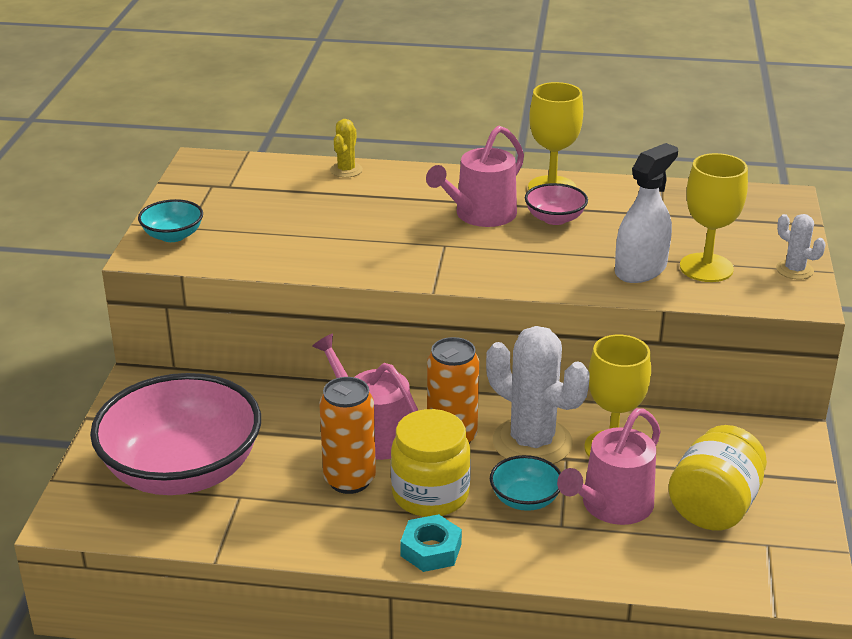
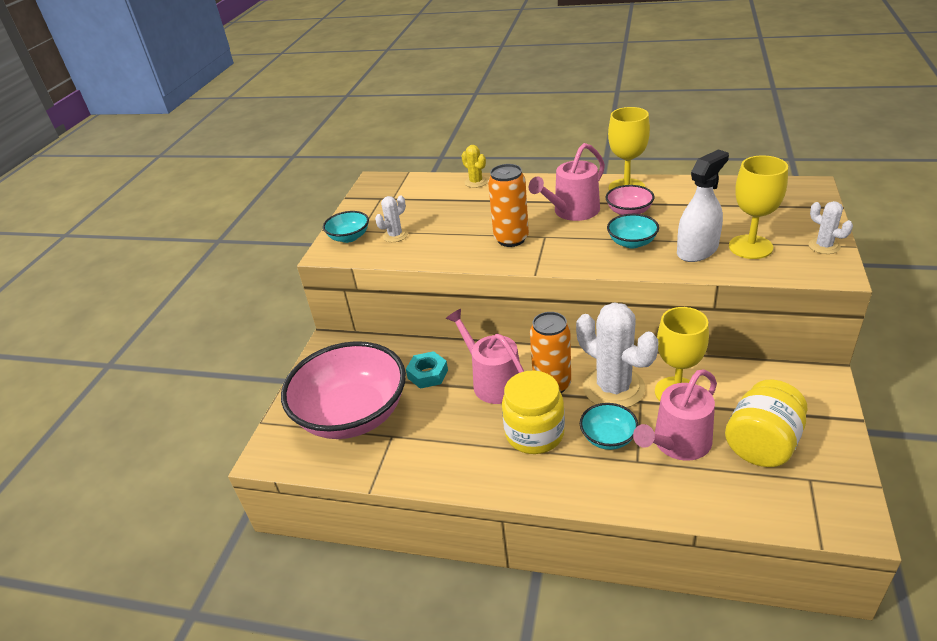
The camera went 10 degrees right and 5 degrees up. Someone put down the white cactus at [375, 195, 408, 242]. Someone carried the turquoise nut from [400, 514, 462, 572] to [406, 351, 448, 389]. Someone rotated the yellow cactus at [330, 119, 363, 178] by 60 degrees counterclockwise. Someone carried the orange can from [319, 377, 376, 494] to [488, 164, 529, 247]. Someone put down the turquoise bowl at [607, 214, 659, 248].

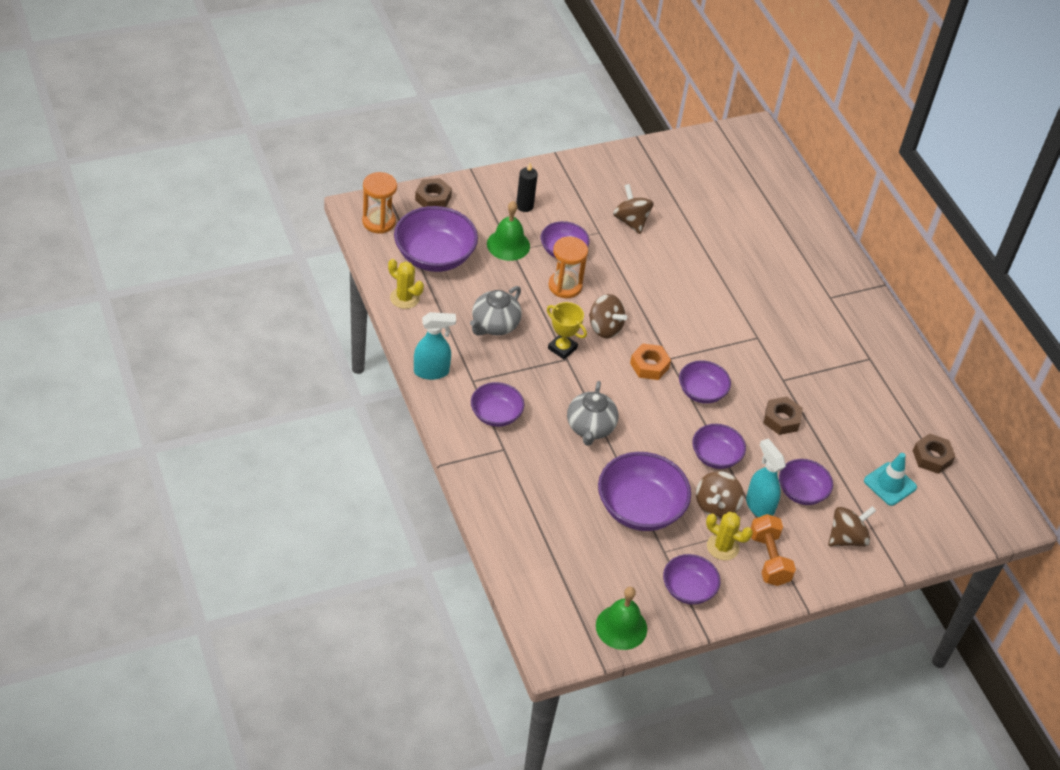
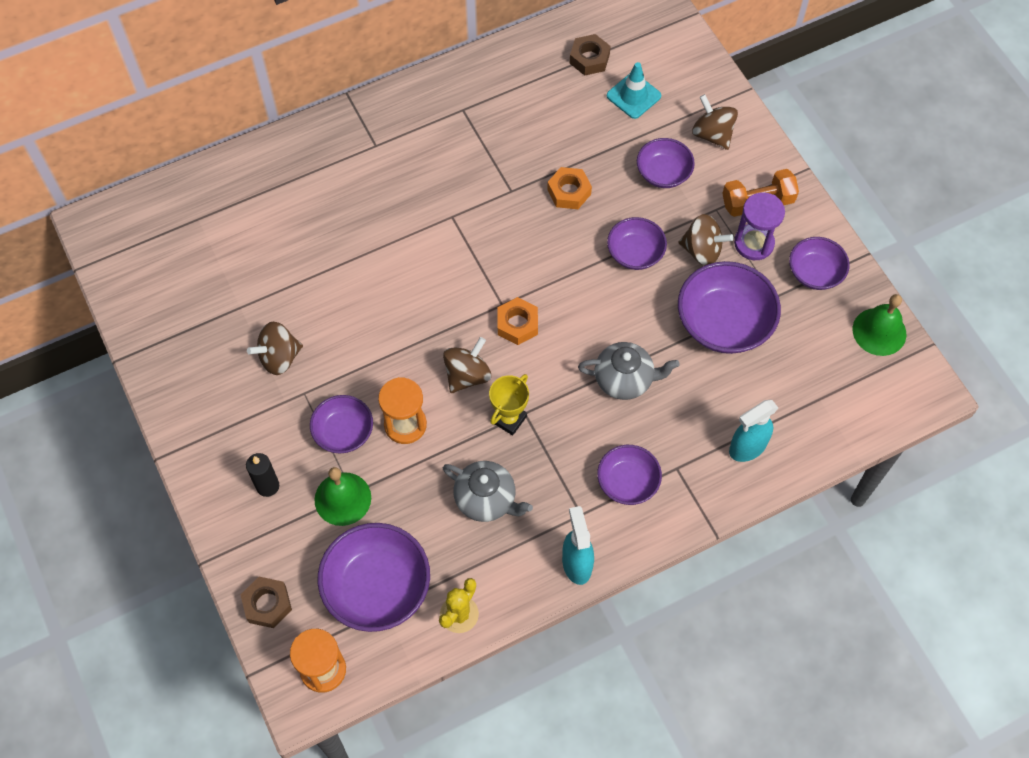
The camera went 90 degrees left and 15 degrees up. Someone repainted the brown nut at [763, 397, 803, 435], which became the orange nut at [547, 167, 592, 209]. Someone carried the turquoise spray bottle from [746, 439, 786, 517] to [729, 400, 778, 462]. Someone swapped the yellow cactus at [706, 512, 753, 560] for the purple hourglass at [734, 192, 785, 260]. Someone took away the purple bowl at [679, 360, 731, 404].

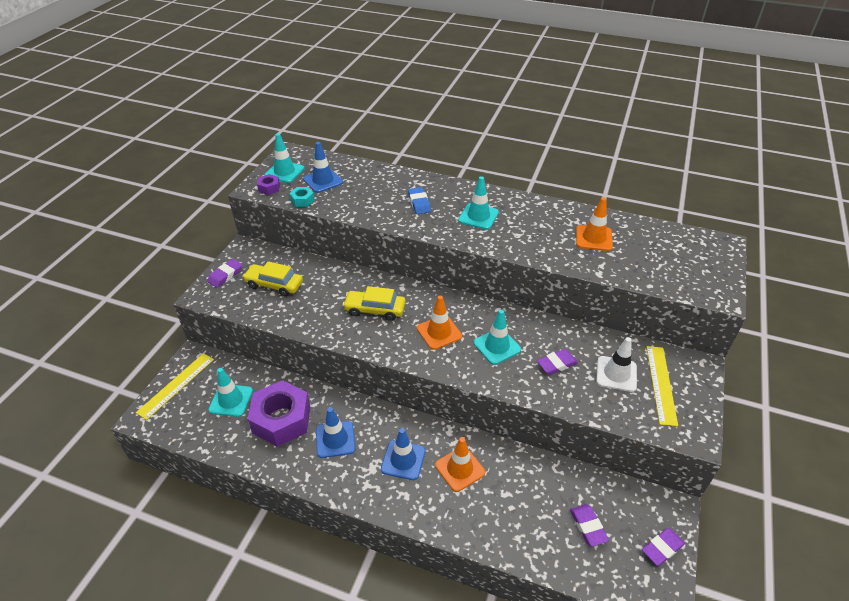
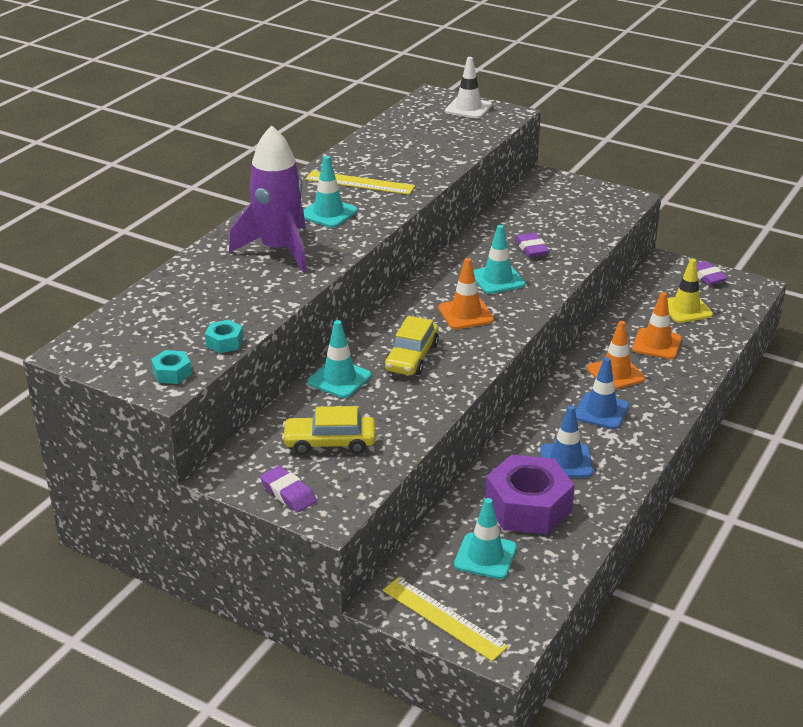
The camera went 80 degrees left and 10 degrees down. Someone repainted the purple nut at [257, 174, 280, 195], which became the turquoise nut at [151, 350, 192, 384]. Someone swapped the blue eraser at [408, 187, 431, 214] for the purple rocket at [229, 125, 307, 272]. Someone rotated the yellow car at [242, 261, 303, 297] by 60 degrees clockwise. Someone carried the yellow ruler from [646, 346, 678, 426] to [305, 171, 415, 195]. Someone carried the turquoise traffic cone from [265, 133, 304, 183] to [308, 320, 371, 398]. Someone carried the white traffic cone from [596, 337, 637, 392] to [445, 57, 492, 119]. Someone carried the orange traffic cone from [576, 197, 613, 251] to [632, 292, 682, 359]. Someone swapped the purple eraser at [570, 504, 609, 546] for the yellow traffic cone at [667, 258, 713, 323]. Someone took away the blue traffic cone at [303, 142, 343, 193].

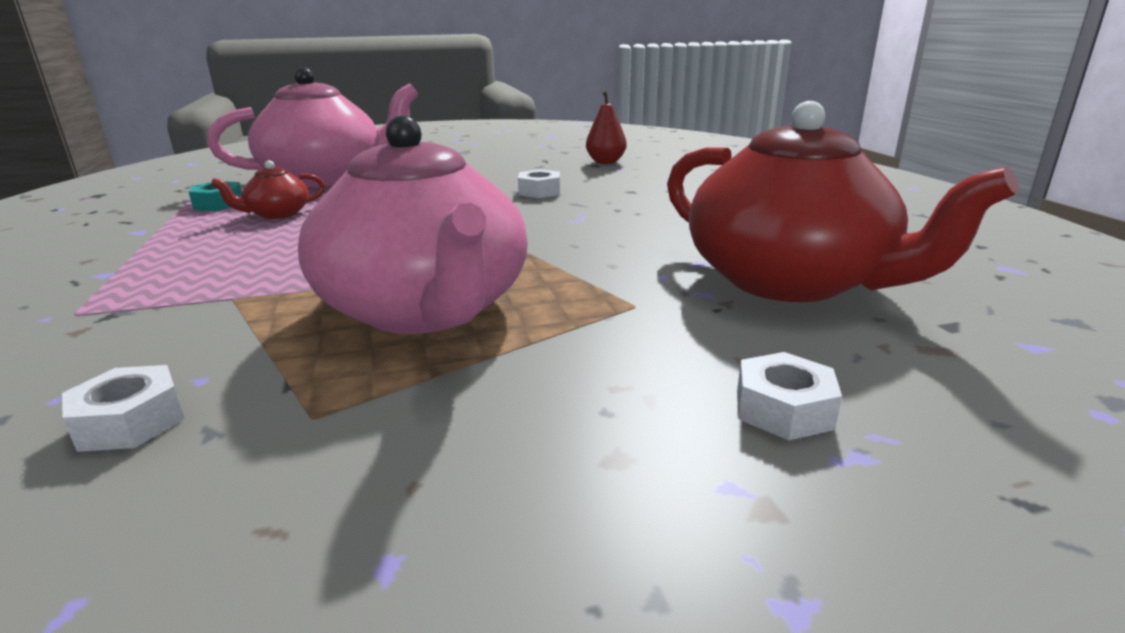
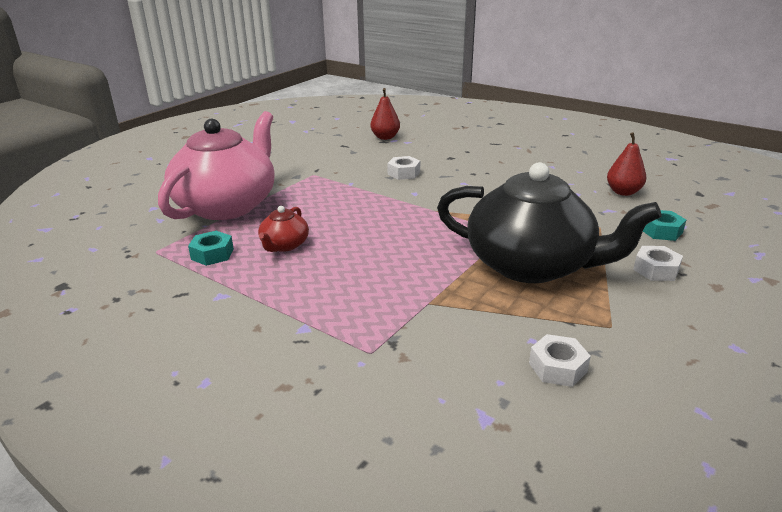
The camera went 40 degrees left and 5 degrees up. Someone repainted the pink teapot at [298, 116, 528, 334], which became the black teapot at [437, 162, 662, 283]. Someone swapped the red teapot at [667, 101, 1019, 302] for the red pear at [607, 132, 646, 196]. Someone carried the white nut from [737, 352, 842, 440] to [633, 246, 683, 281]. Someone put down the turquoise nut at [643, 210, 686, 241].

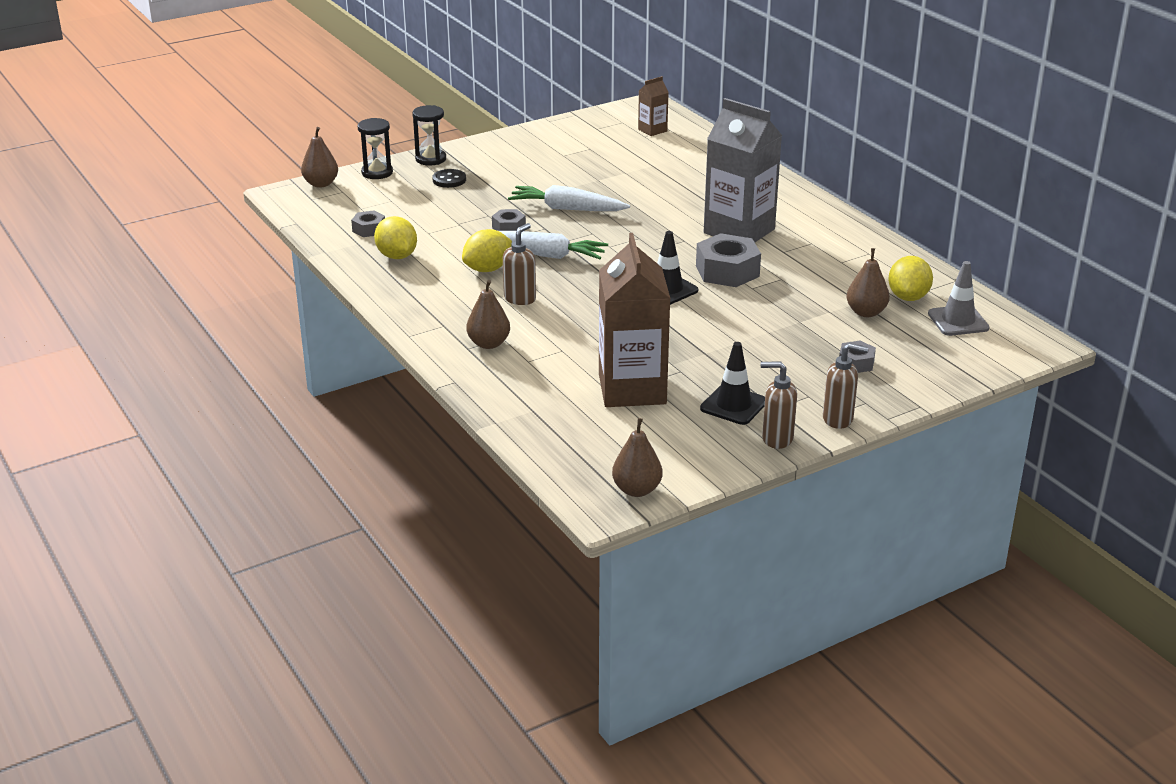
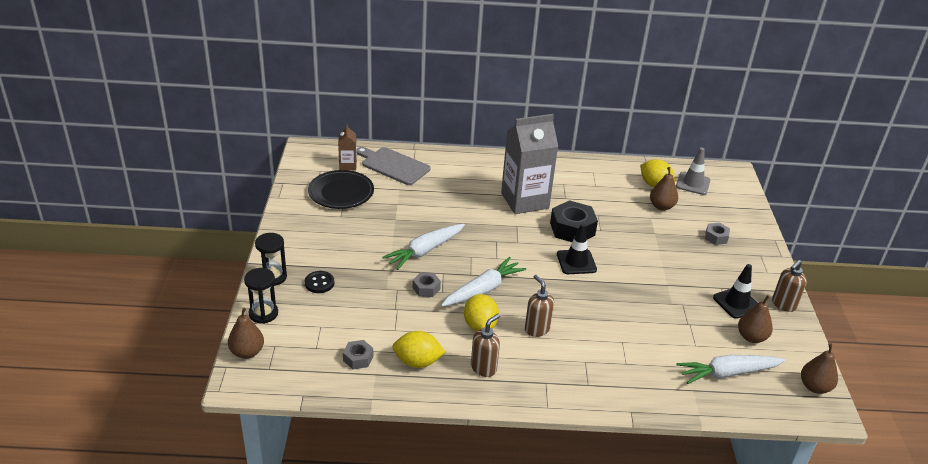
The camera went 60 degrees left and 5 degrees up. Someone put down the black plate at [308, 170, 374, 209]. Someone put down the grey cutting board at [356, 147, 430, 185]. Someone carried the brown soap dispenser from [823, 343, 868, 429] to [471, 314, 500, 377]. Someone repainted the grey nut at [696, 233, 761, 287], which became the black nut at [550, 200, 598, 242]. Someone put down the white carrot at [677, 355, 785, 384]. Someone carried the brown pear from [466, 280, 510, 349] to [738, 295, 773, 343]. Someone took away the brown carton at [599, 233, 671, 407].

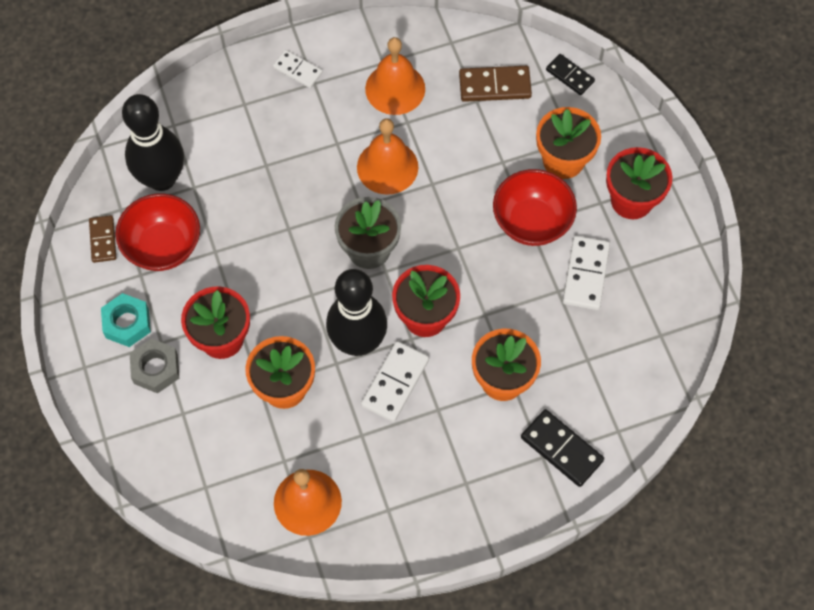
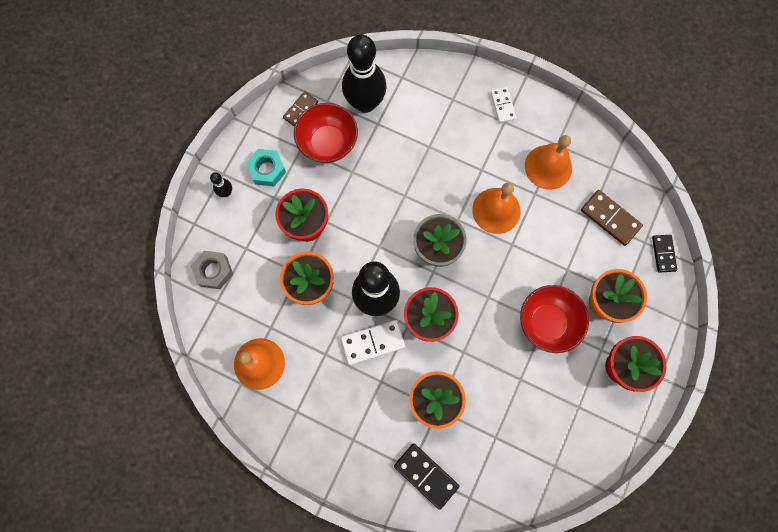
The camera went 45 degrees right and 10 degrees up. Someone carried the grey nut from [130, 338, 179, 393] to [191, 251, 233, 289]. Someone put down the black bowling pin at [210, 172, 232, 197]. Someone rotated the black domino at [521, 409, 604, 487] by 45 degrees counterclockwise. Someone took away the white domino at [563, 236, 610, 310].

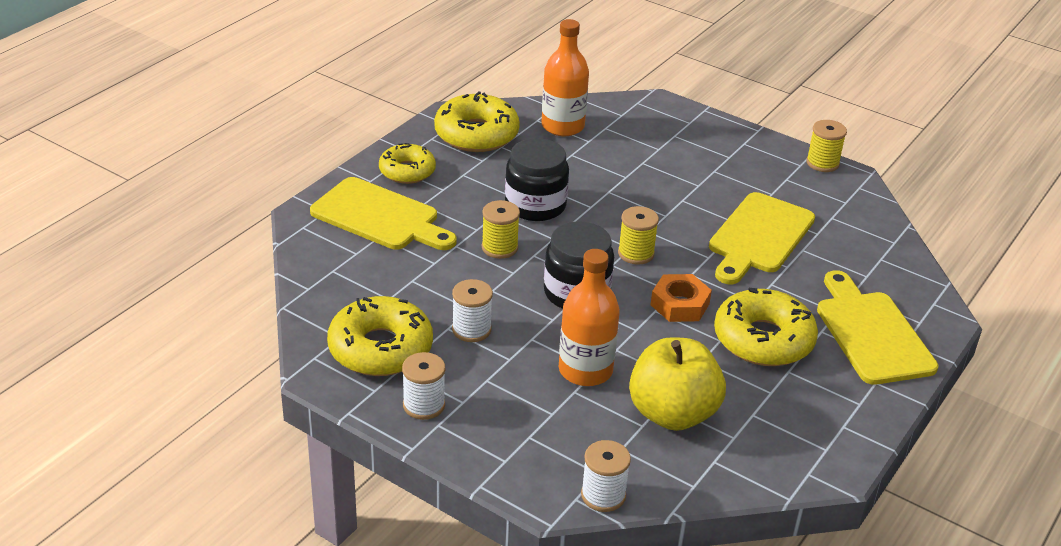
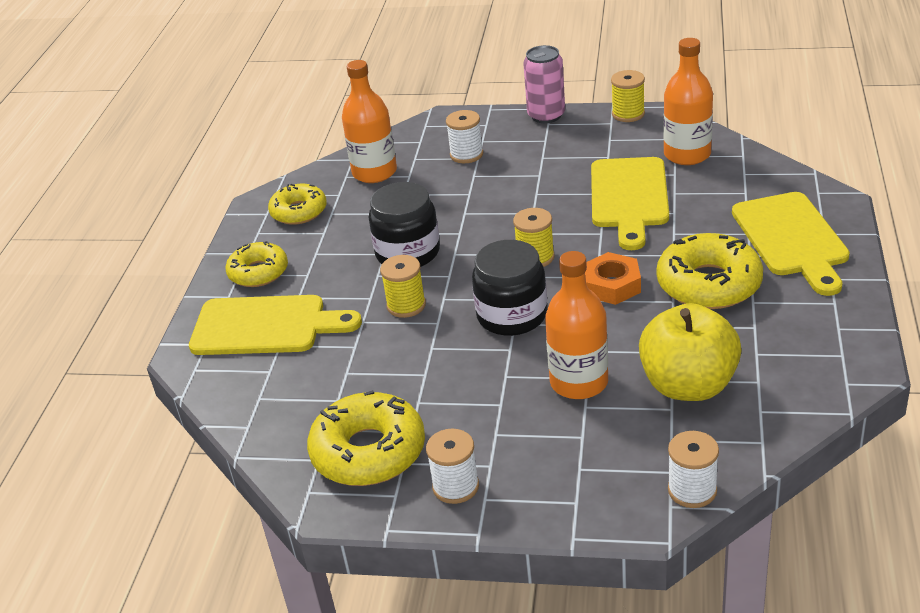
The camera went 20 degrees left and 0 degrees up. Someone scaled the yellow donut at [434, 91, 520, 152] by 0.64. Someone carried the white spool from [452, 279, 493, 342] to [446, 110, 483, 163]. Someone put down the pink can at [523, 45, 565, 123]. Someone put down the orange bottle at [663, 38, 713, 165]. Someone rotated the yellow cutting board at [817, 270, 939, 385] by 150 degrees counterclockwise.

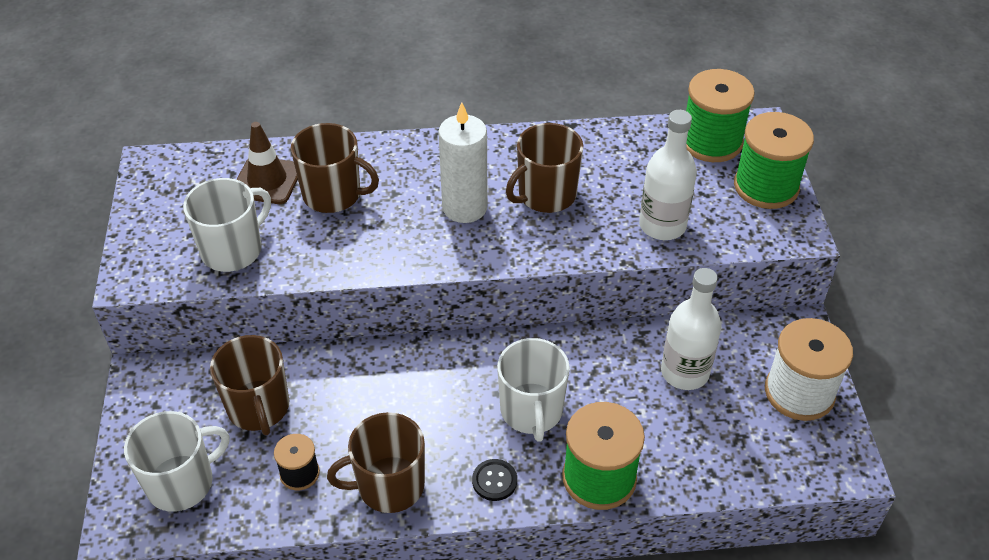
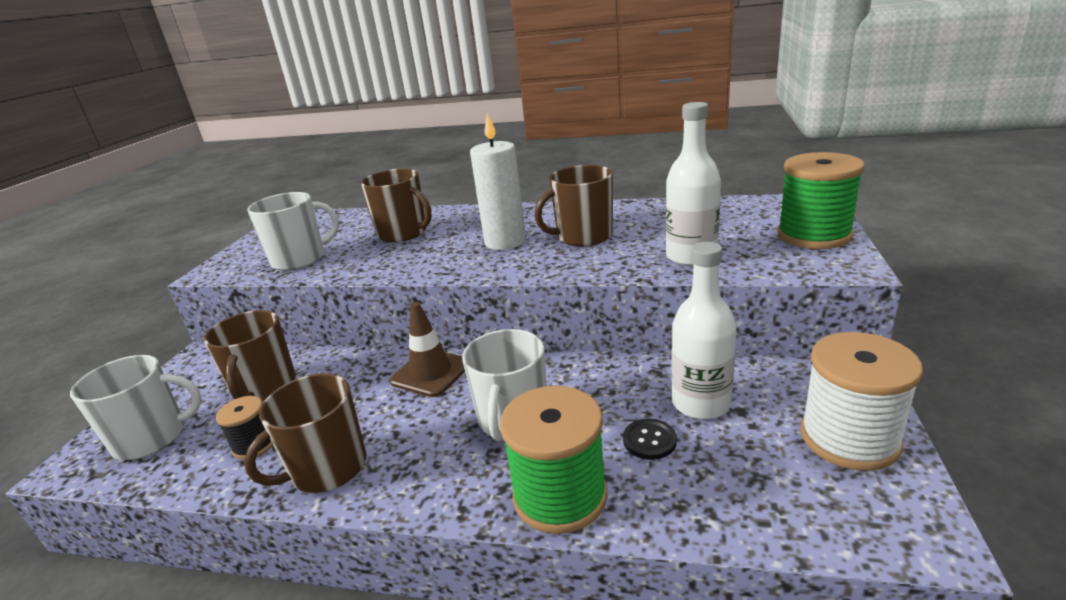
The camera went 20 degrees right and 20 degrees down. Someone rotated the brown mug at [327, 412, 425, 513] by 45 degrees counterclockwise. Someone carried the brown traffic cone from [236, 122, 298, 204] to [389, 302, 465, 397]. Someone carried the black button from [472, 459, 517, 501] to [623, 419, 677, 460]. Someone took away the green spool at [686, 69, 755, 162].

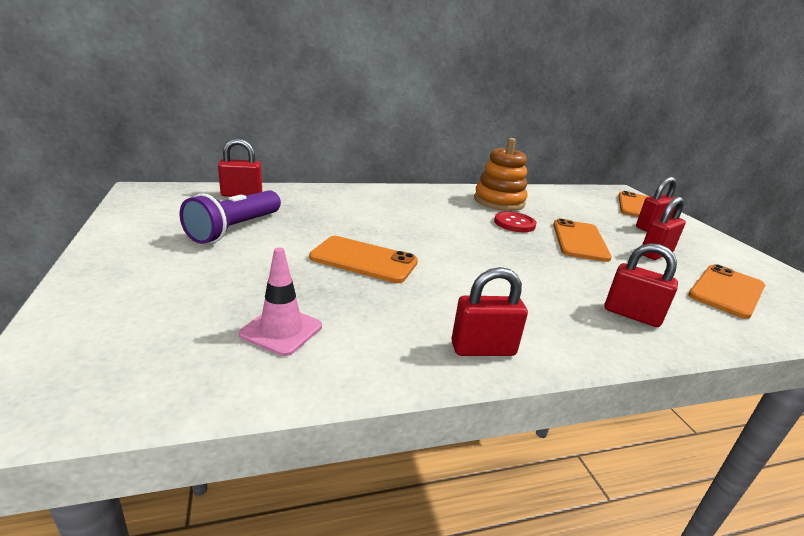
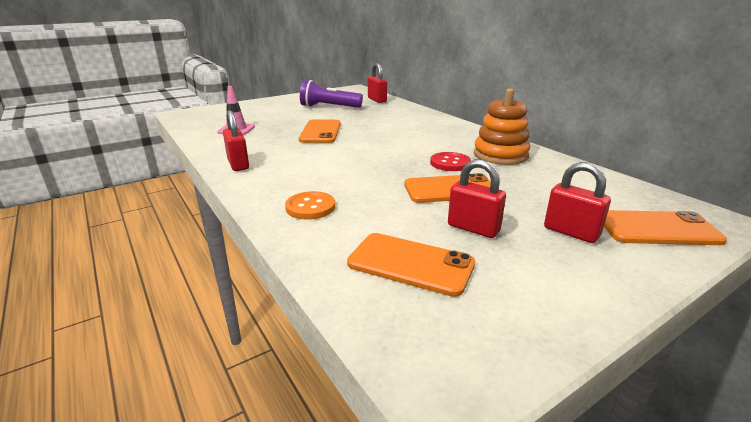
The camera went 75 degrees right and 0 degrees up. Someone swapped the red padlock at [605, 243, 678, 327] for the orange button at [285, 191, 335, 219].

